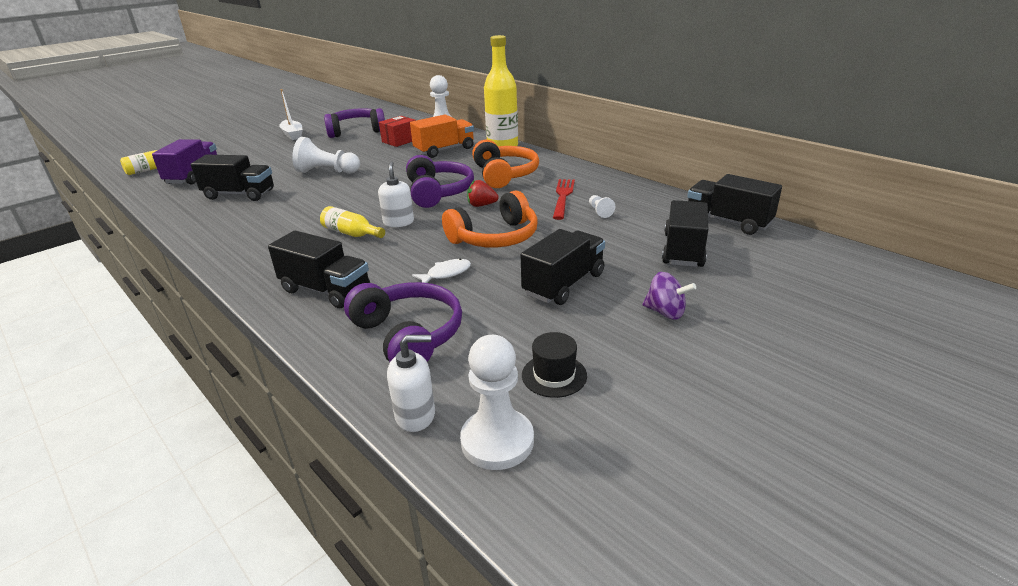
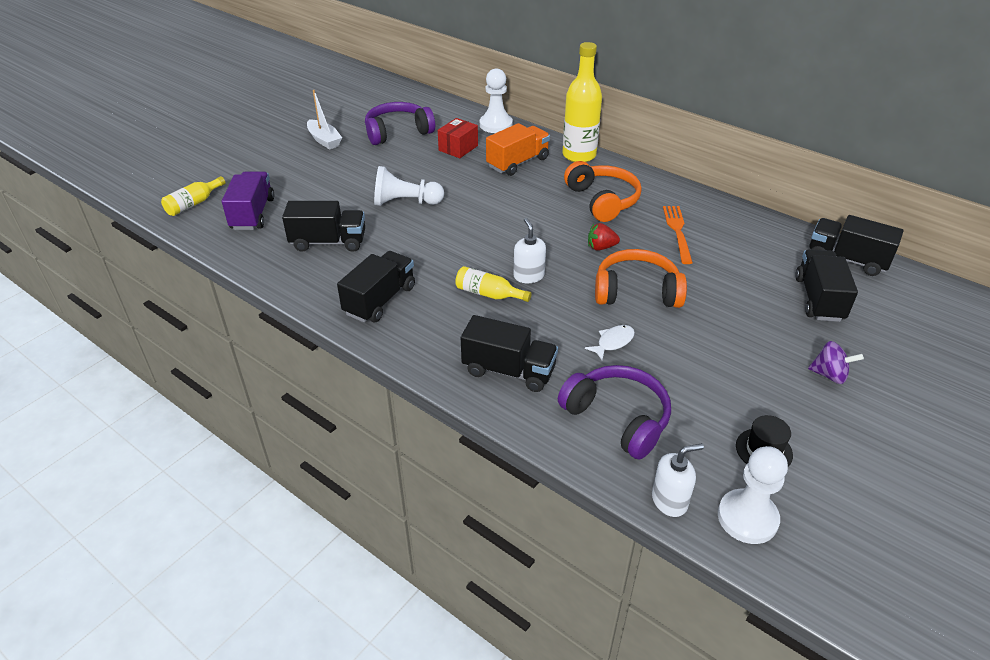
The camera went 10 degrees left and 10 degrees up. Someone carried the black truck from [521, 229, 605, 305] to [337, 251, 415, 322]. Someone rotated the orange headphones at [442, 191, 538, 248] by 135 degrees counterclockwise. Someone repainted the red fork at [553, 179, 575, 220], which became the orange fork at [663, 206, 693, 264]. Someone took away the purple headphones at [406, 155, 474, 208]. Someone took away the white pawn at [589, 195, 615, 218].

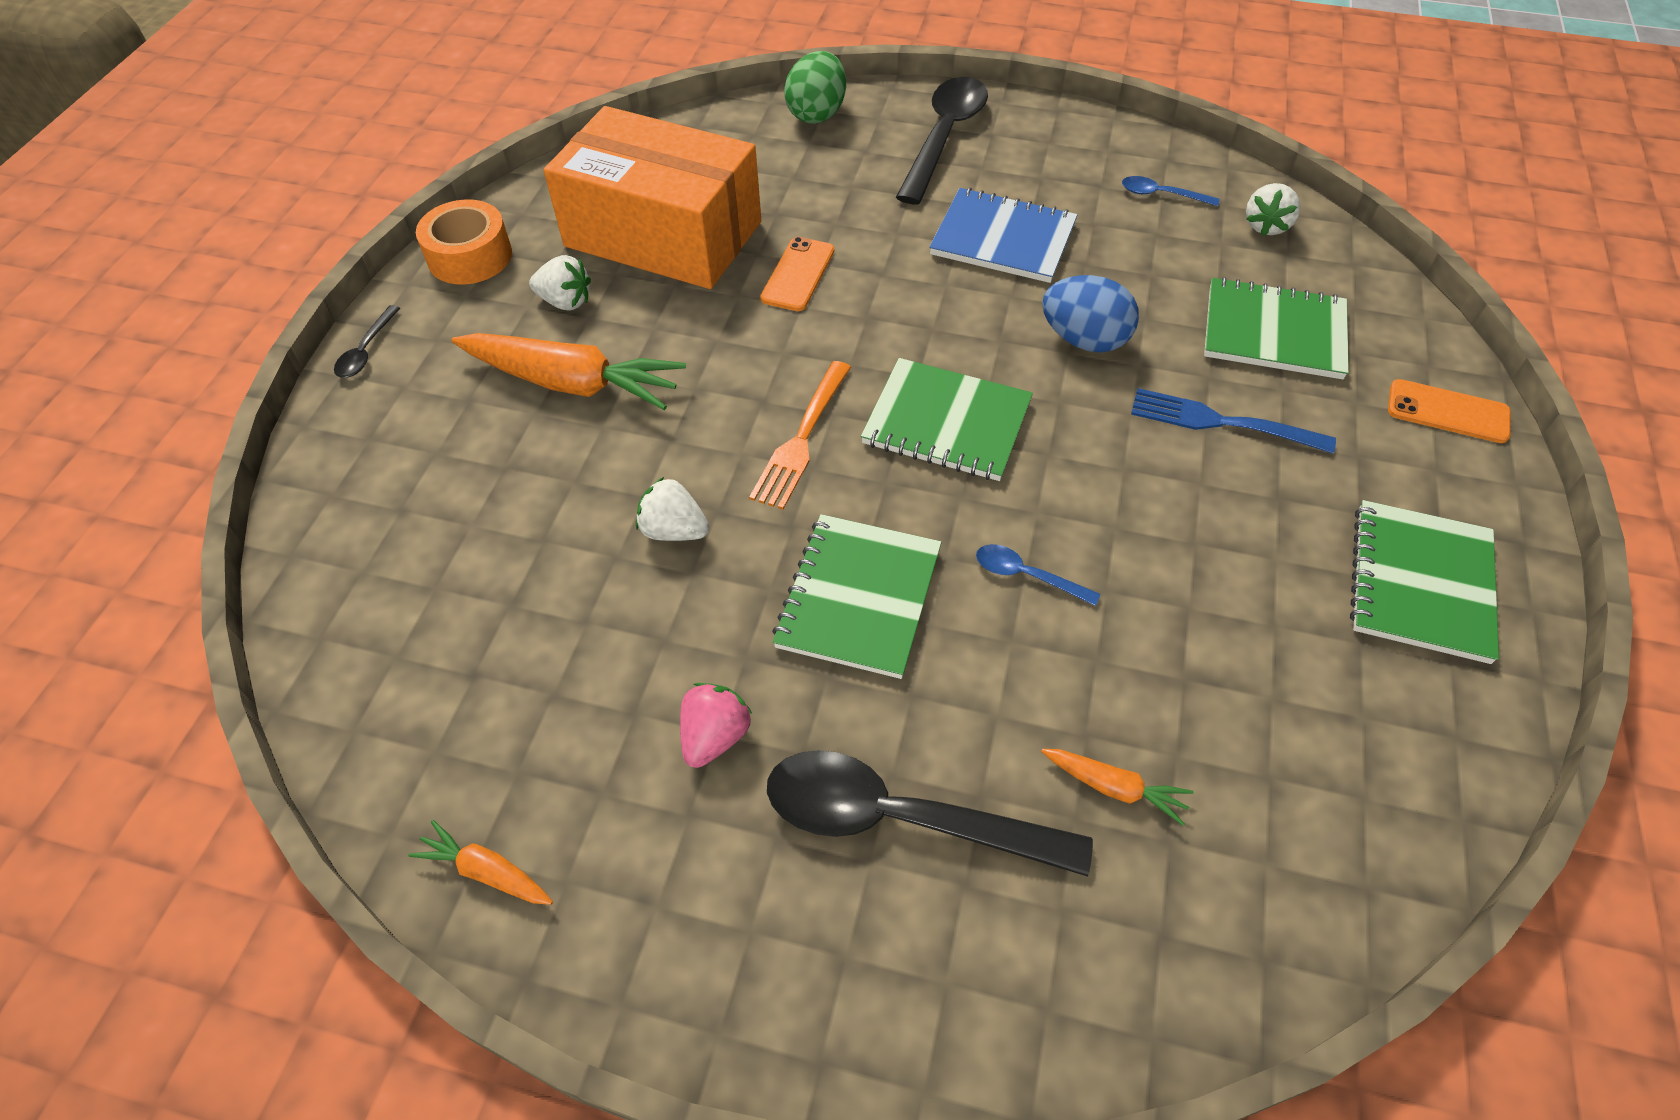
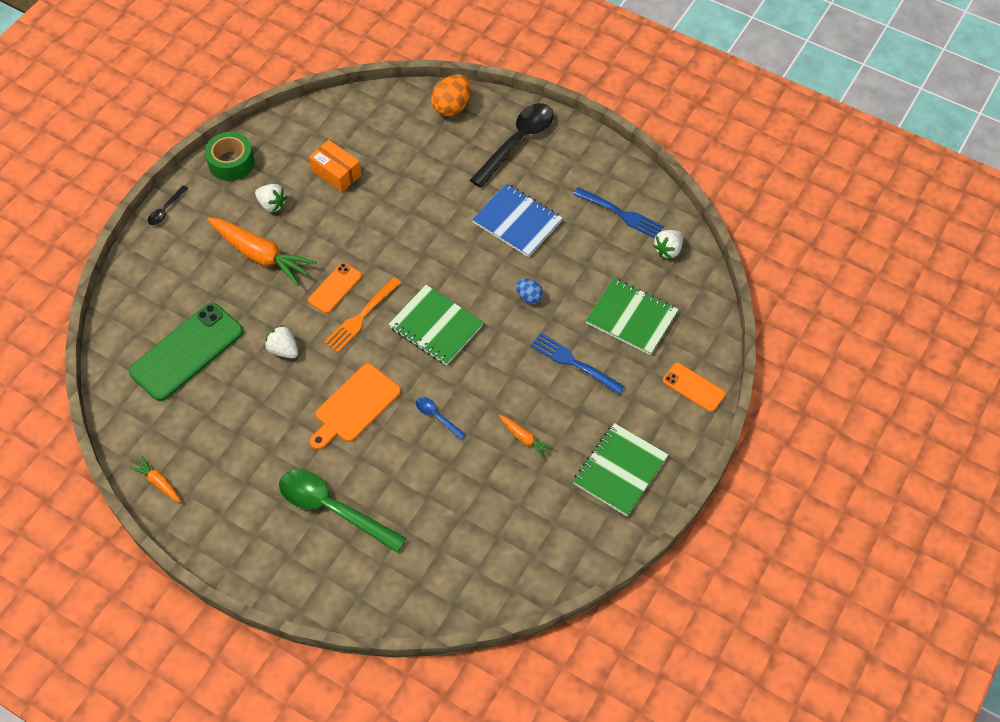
The camera went 15 degrees right and 5 degrees up. Someone put down the green phone at [129, 303, 243, 401]. Someone repainted the orange tape at [416, 199, 512, 285], which became the green tape at [205, 132, 254, 181]. Someone repainted the black spoon at [767, 750, 1093, 877], which became the green spoon at [279, 470, 407, 553]. Someone carried the orange phone from [760, 237, 834, 311] to [308, 263, 362, 313]. Someone scaled the orange box at [543, 106, 761, 289] by 0.45. Someone swapped the green notebook at [772, 514, 942, 679] for the orange cutting board at [310, 364, 401, 450]. Someone repainted the green egg at [784, 51, 846, 124], which became the orange egg at [431, 75, 471, 117]. Someone carried the orange carrot from [1041, 749, 1194, 826] to [499, 415, 554, 459]. Someone scaled the blue egg at [1042, 275, 1139, 353] by 0.58. Someone swapped the blue spoon at [1122, 176, 1219, 206] for the blue fork at [574, 187, 664, 239]. Someone took away the pink strawberry at [680, 683, 752, 768].

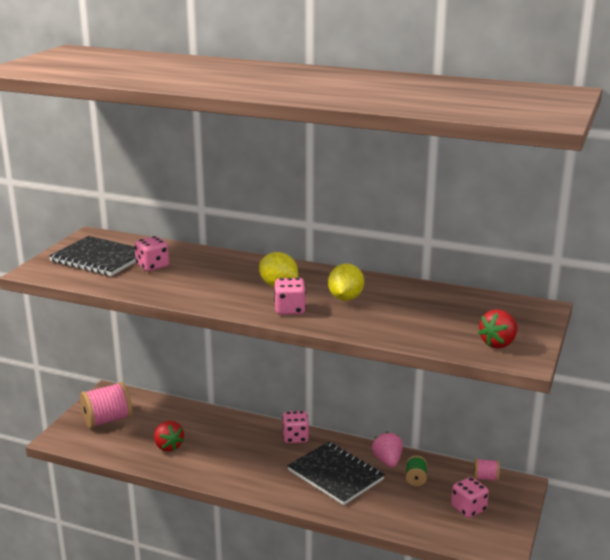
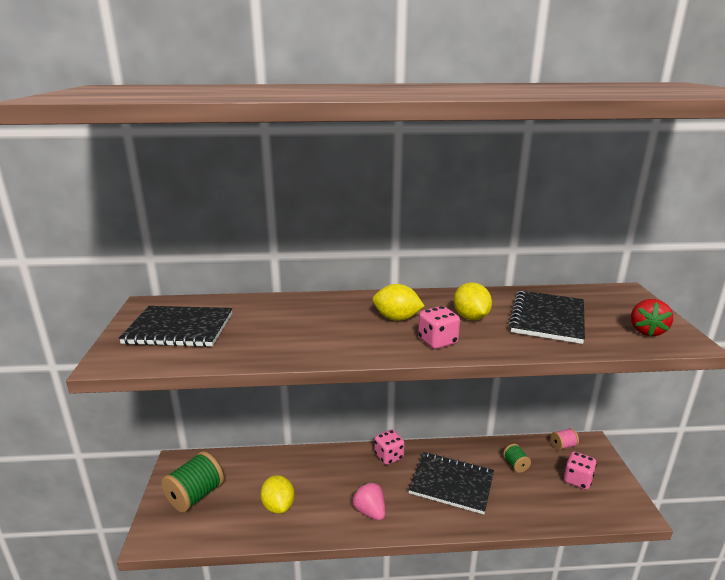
The camera went 25 degrees left and 0 degrees up. Someone repainted the pink spool at [80, 382, 132, 428], which became the green spool at [161, 451, 224, 513]. Someone swapped the red strawberry at [154, 421, 184, 452] for the yellow lemon at [261, 475, 294, 514]. Someone carried the pink strawberry from [372, 432, 403, 468] to [352, 482, 385, 521]. Someone put down the black notebook at [509, 290, 585, 344]. Someone took away the pink dice at [134, 236, 169, 271].

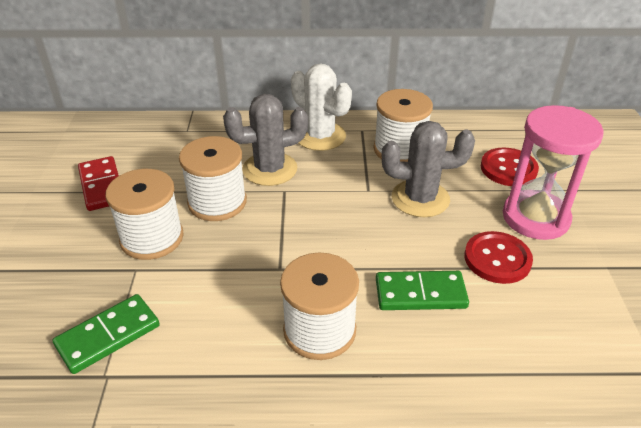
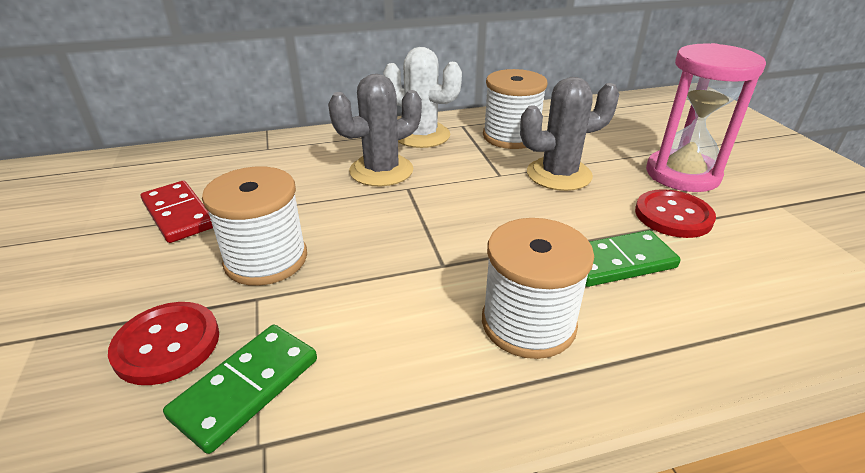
The camera went 15 degrees left and 5 degrees down. Someone carried the red button from [481, 147, 539, 186] to [108, 302, 219, 385]. Someone took away the white spool at [179, 136, 247, 221].

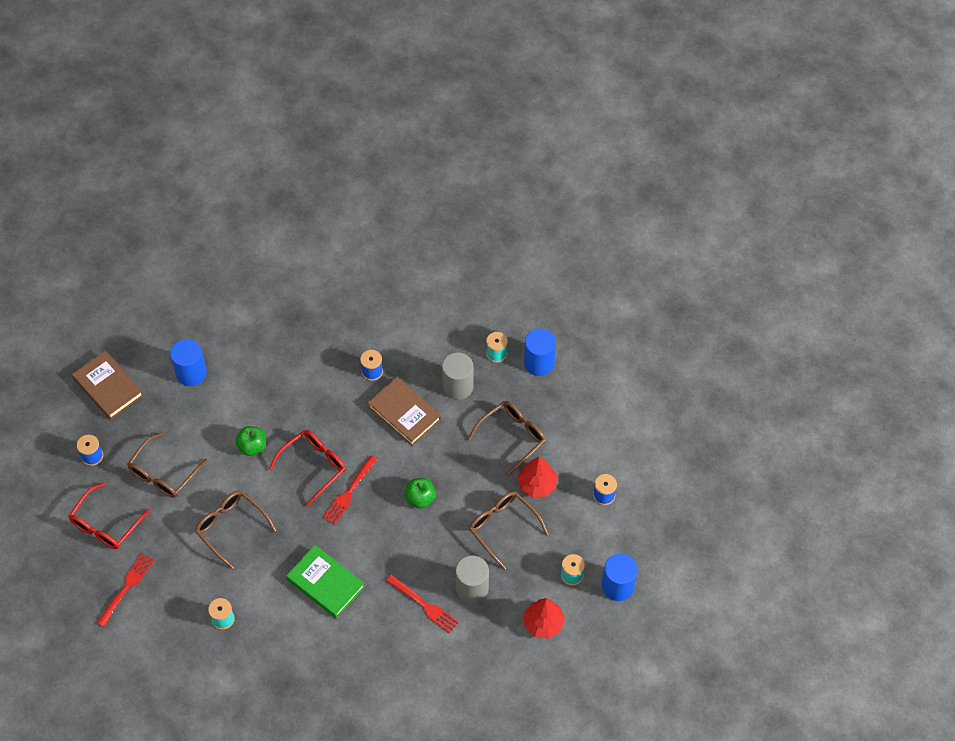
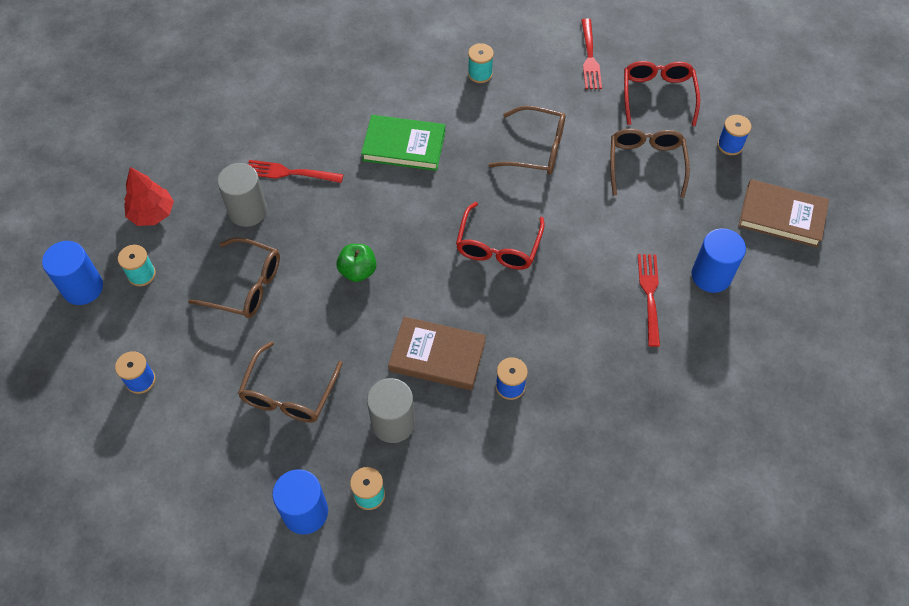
The camera went 150 degrees right and 0 degrees up. Someone carried the red fork from [323, 455, 378, 524] to [638, 254, 660, 347]. Someone took away the green apple at [235, 426, 266, 456]. Someone took away the red tree at [518, 457, 557, 497].

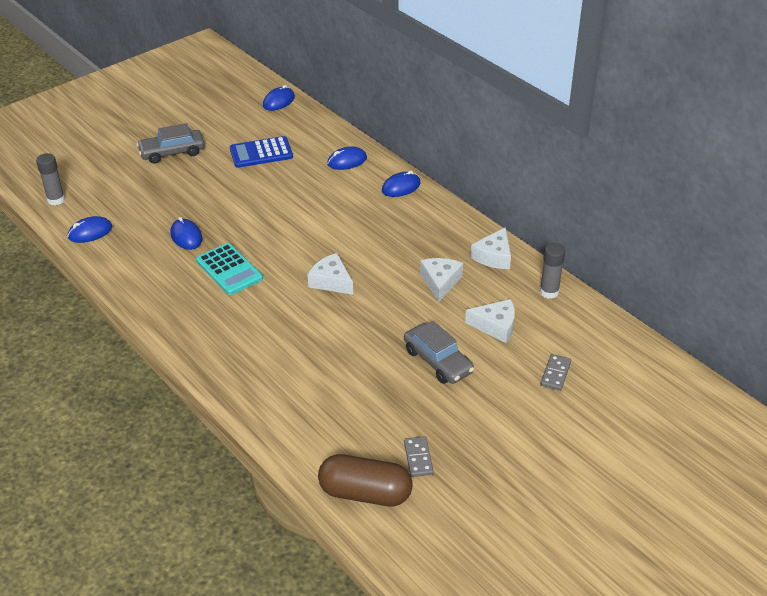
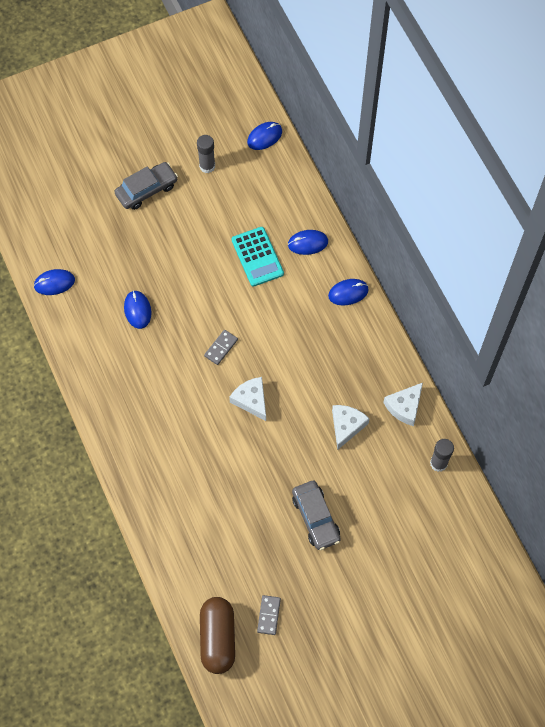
The camera went 15 degrees right and 25 degrees up. Someone rotated the grey car at [137, 123, 205, 164] by 150 degrees clockwise. Someone carried the grey glue stick from [36, 153, 65, 205] to [197, 135, 215, 173]. Someone rotated the brown capsule at [318, 454, 413, 506] by 60 degrees clockwise. Someone carried the grey domino from [541, 354, 571, 391] to [204, 330, 238, 365]. Someone carried the turquoise calculator from [196, 243, 263, 295] to [232, 227, 284, 287]. Someone took away the blue calculator at [230, 136, 293, 168]. Someone took away the white cheese at [465, 299, 515, 343].

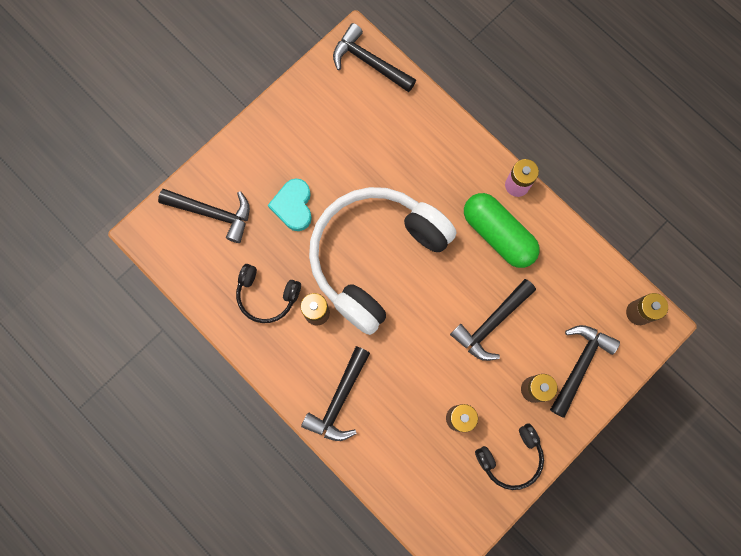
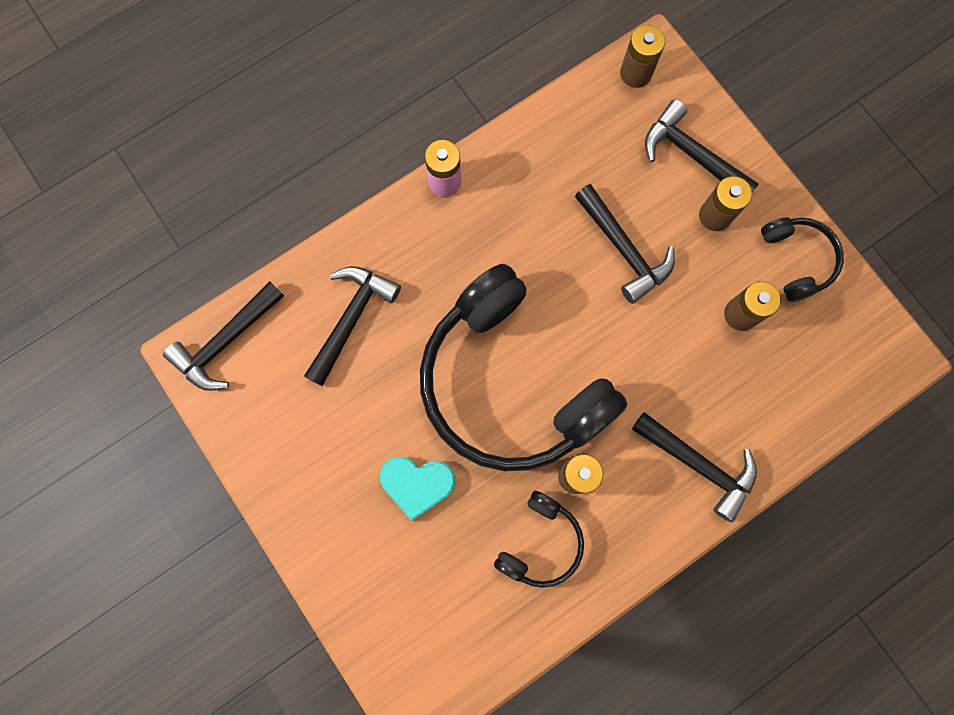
The camera went 80 degrees left and 0 degrees up. Someone carried the black hammer from [158, 189, 250, 243] to [304, 266, 401, 386]. Someone repainted the white headphones at [309, 187, 456, 335], which became the black headphones at [420, 264, 628, 471]. Someone took away the green capsule at [464, 193, 540, 268].

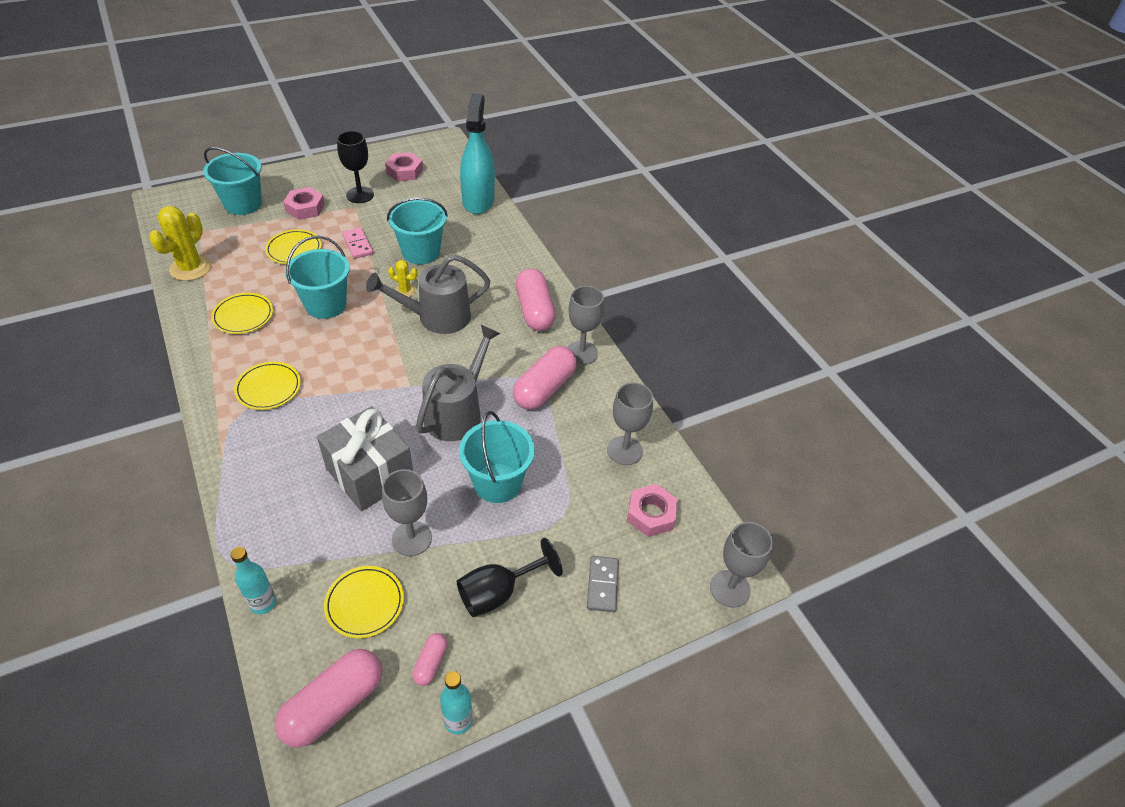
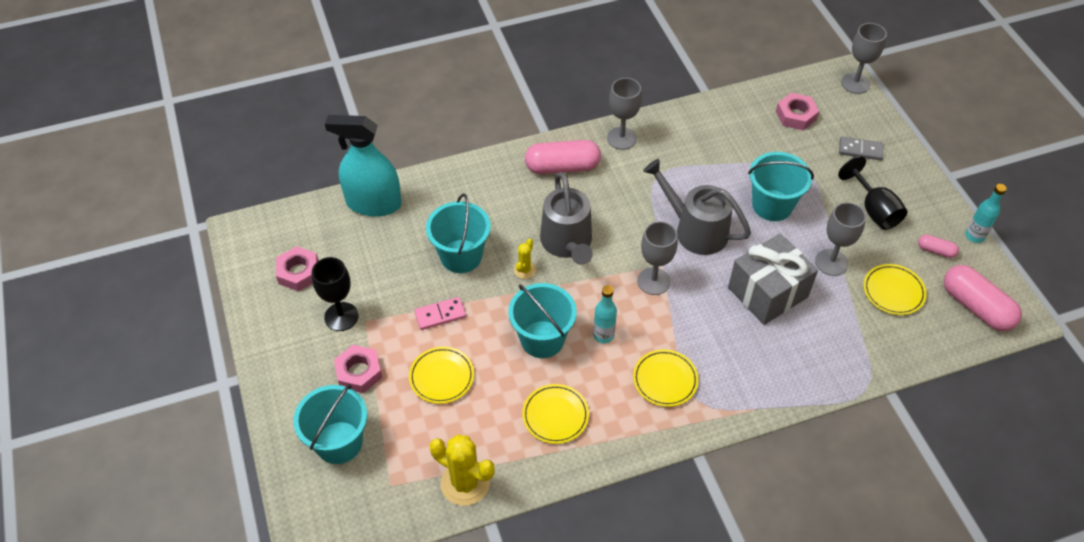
The camera went 80 degrees left and 5 degrees up. Someone carried the turquoise bottle from [230, 547, 277, 614] to [593, 285, 617, 343]. Someone carried the grey goblet from [607, 382, 653, 465] to [637, 221, 678, 295]. Someone took away the pink capsule at [513, 346, 577, 410].

